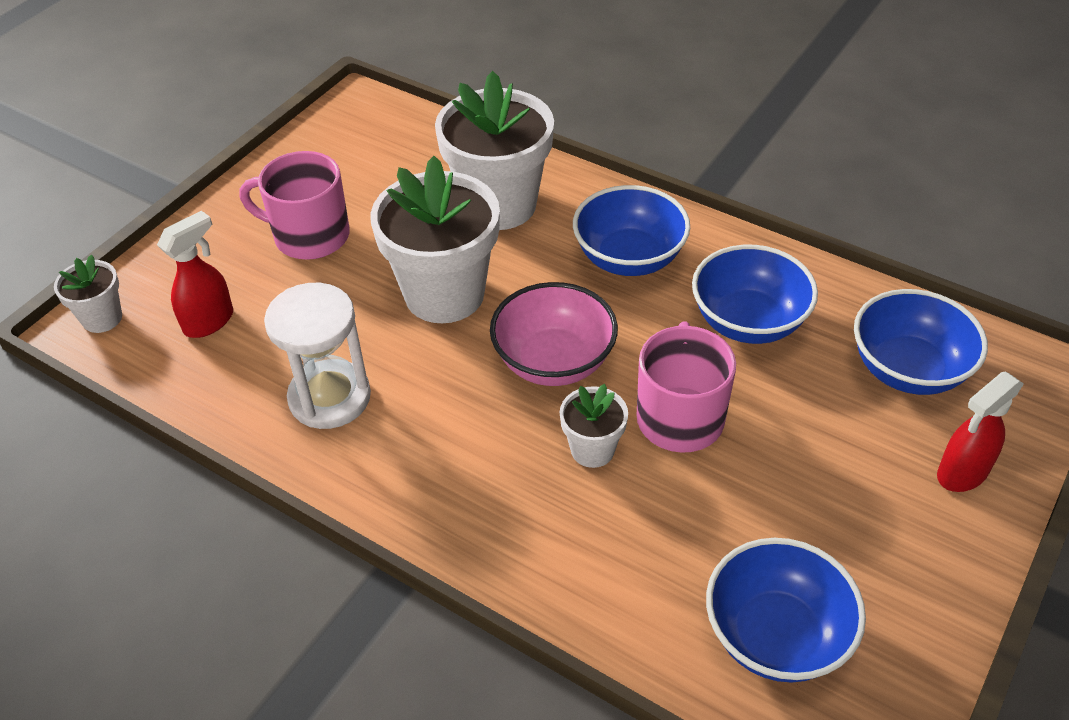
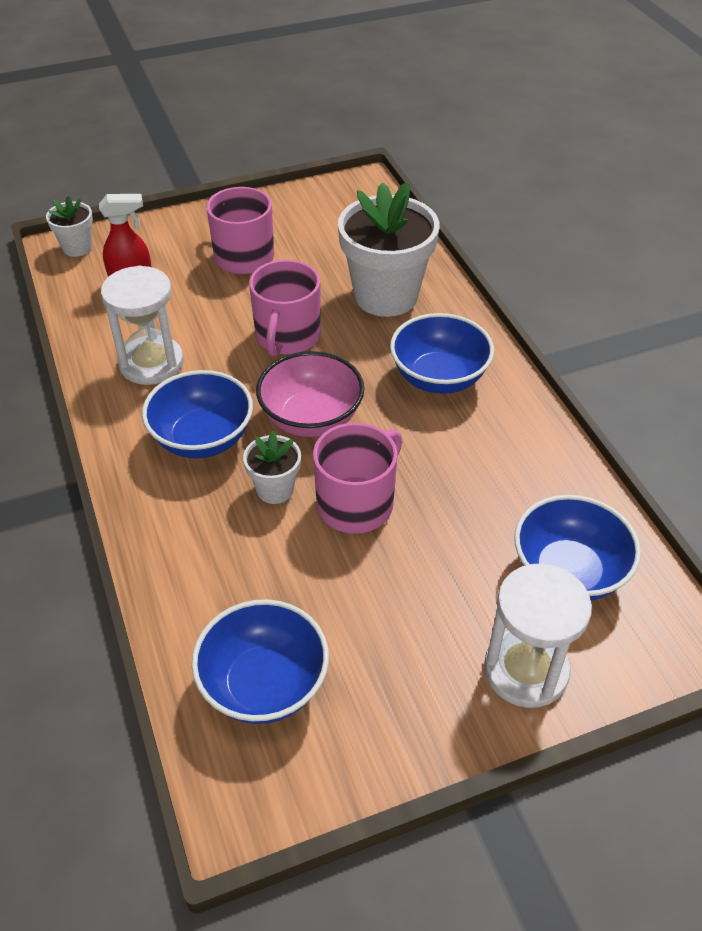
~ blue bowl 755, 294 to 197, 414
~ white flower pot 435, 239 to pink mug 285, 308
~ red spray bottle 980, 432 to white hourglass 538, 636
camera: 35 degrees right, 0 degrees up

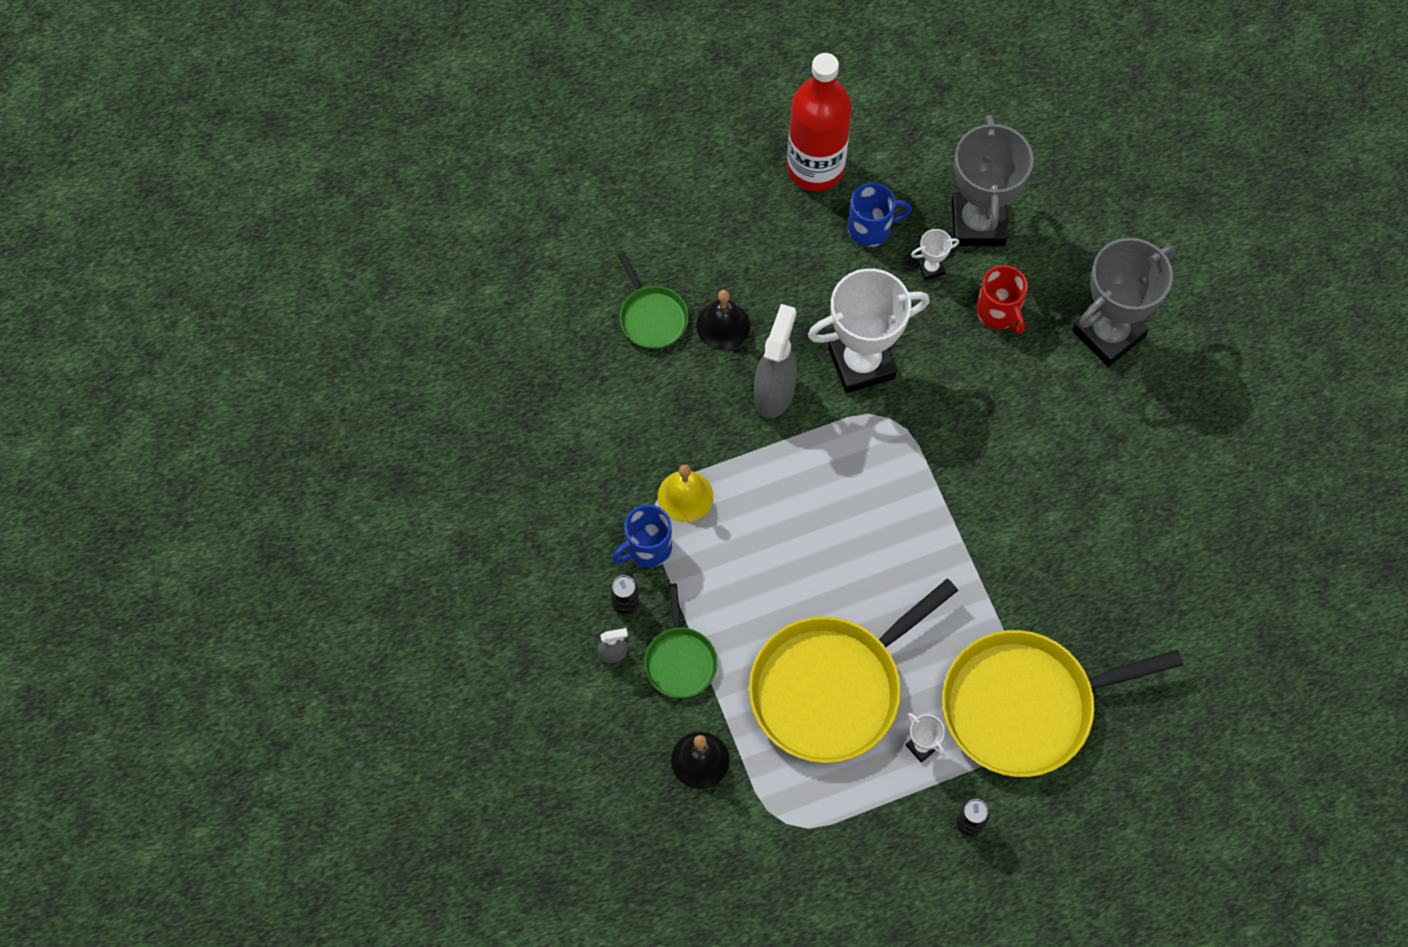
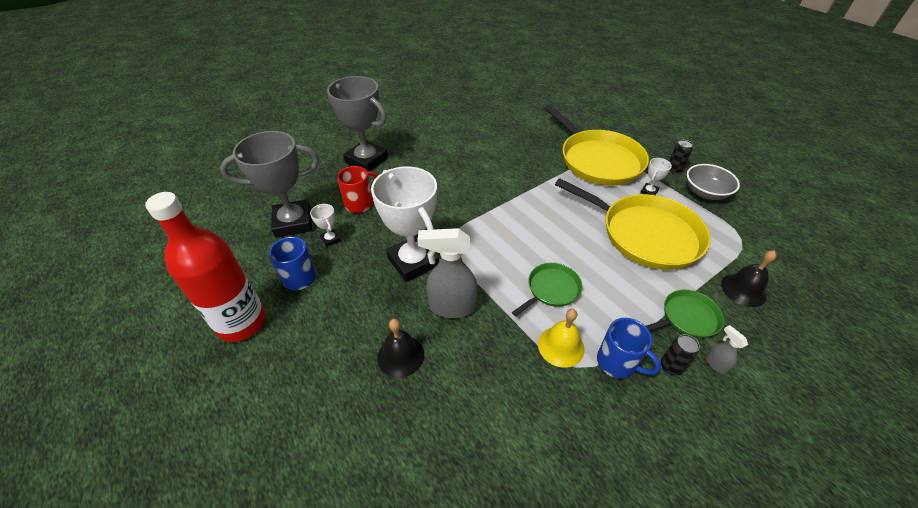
+ grey bowl 713, 182
~ green pan 653, 300 to 547, 289
camera: 105 degrees left, 20 degrees down

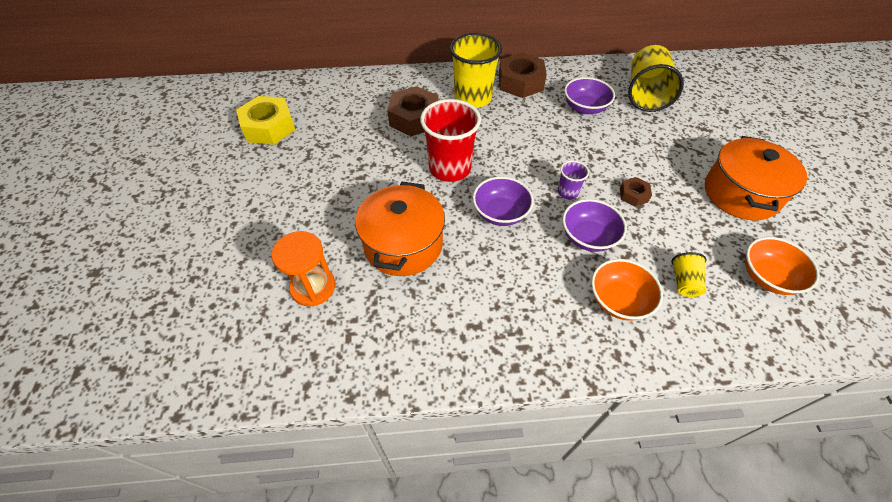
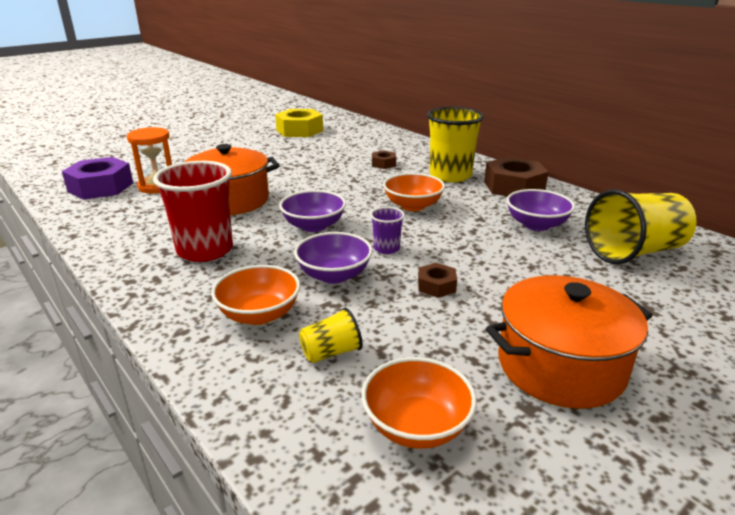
+ purple nut 97, 178
+ orange bowl 414, 192
~ red cup 450, 140 to 193, 211
~ brown nut 413, 111 = 384, 159 x0.50
camera: 55 degrees right, 25 degrees down

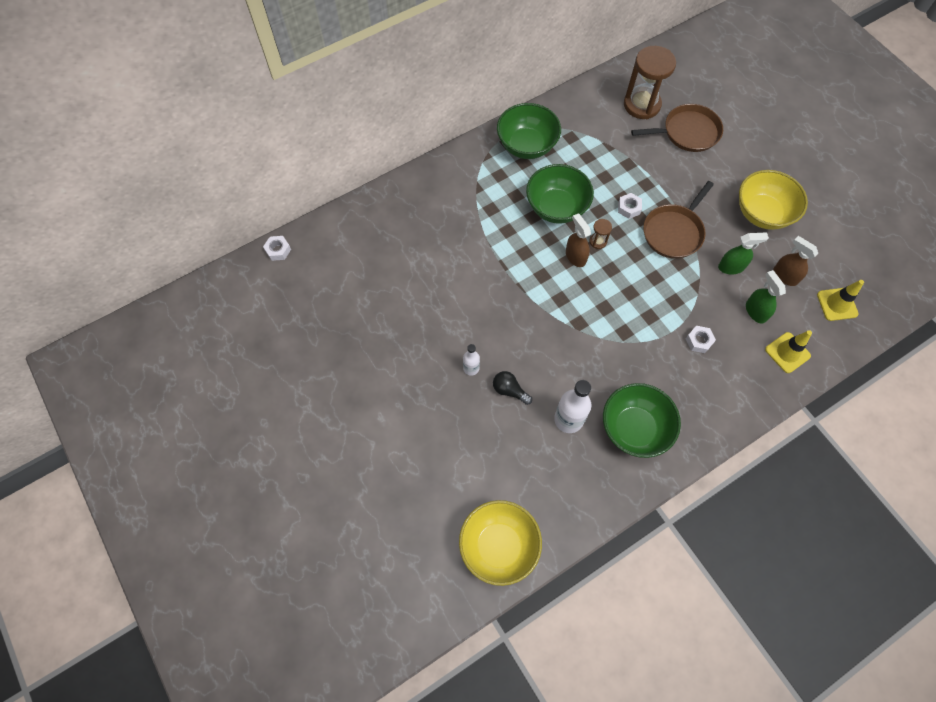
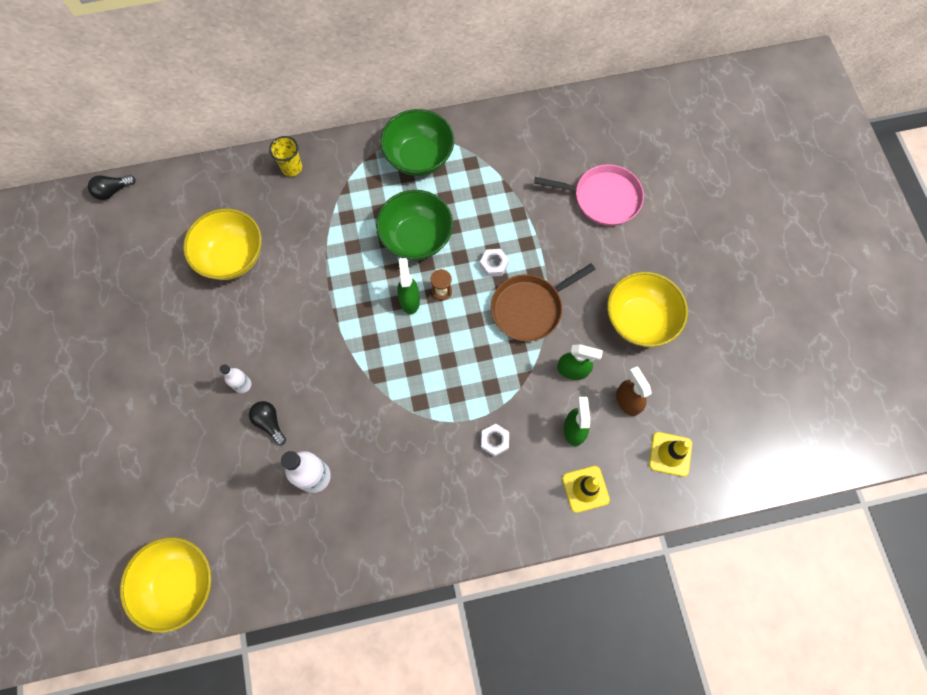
- green bowl 642, 420
- brown hourglass 650, 82
+ yellow bowl 222, 244
+ yellow cup 285, 156
~ white nut 277, 248 to black light bulb 111, 187
~ brown spray bottle 578, 240 to green spray bottle 408, 286
~ brown pan 677, 128 to pink pan 589, 195
camera: 20 degrees right, 5 degrees up

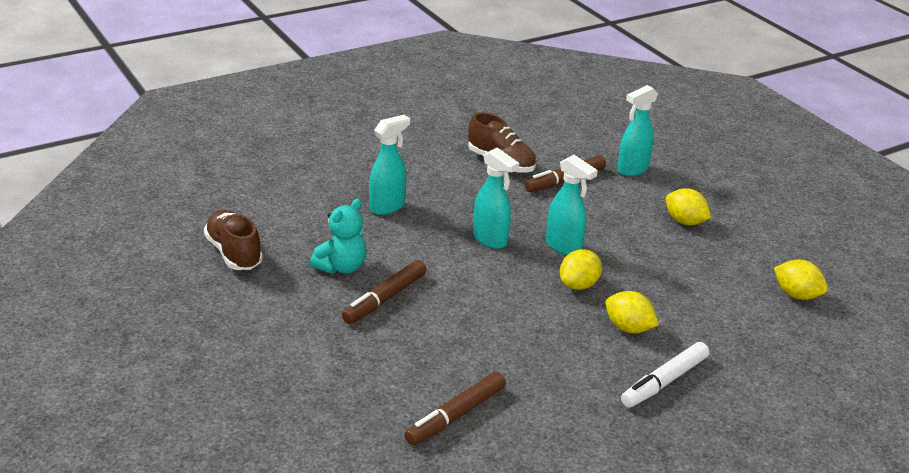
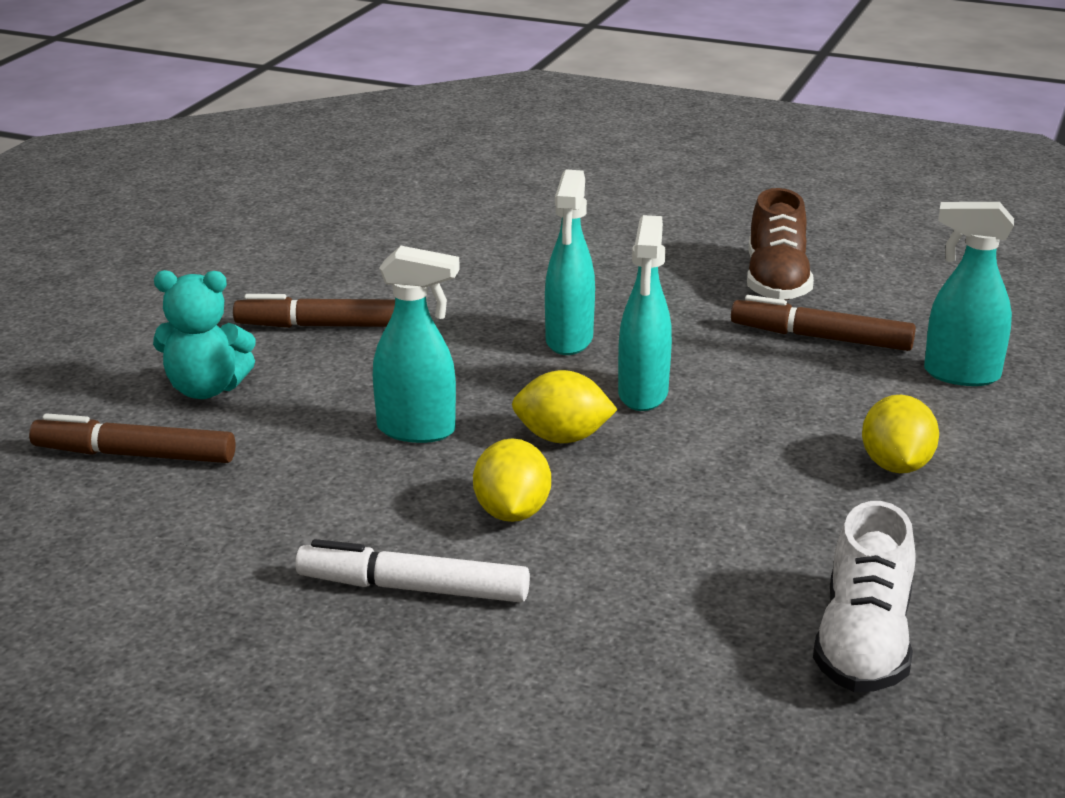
- brown shoe 233, 240
~ turquoise teddy bear 338, 236 to 204, 334
~ turquoise spray bottle 389, 165 to 416, 344
~ yellow lemon 801, 280 to white shoe 864, 596
camera: 55 degrees right, 5 degrees down

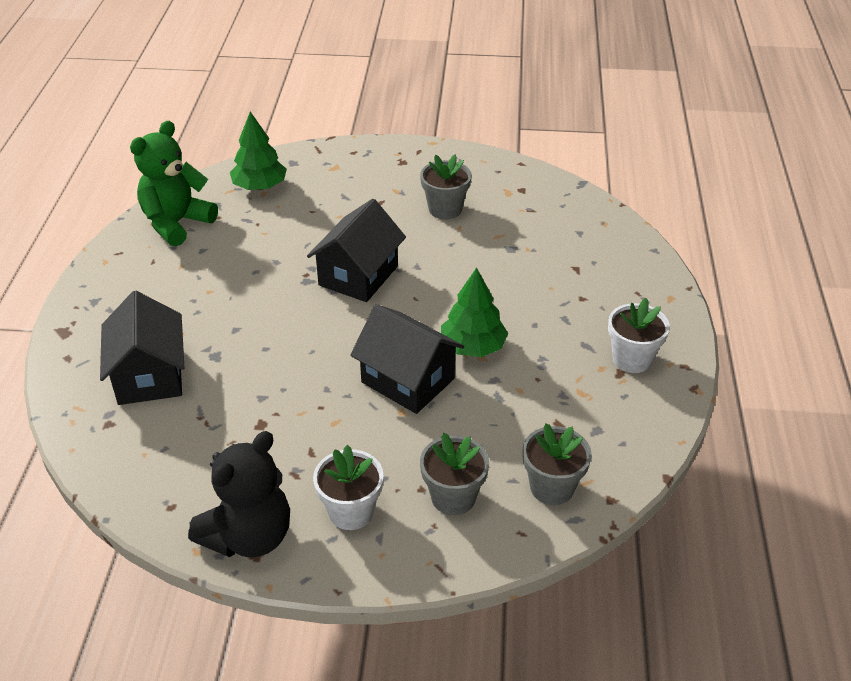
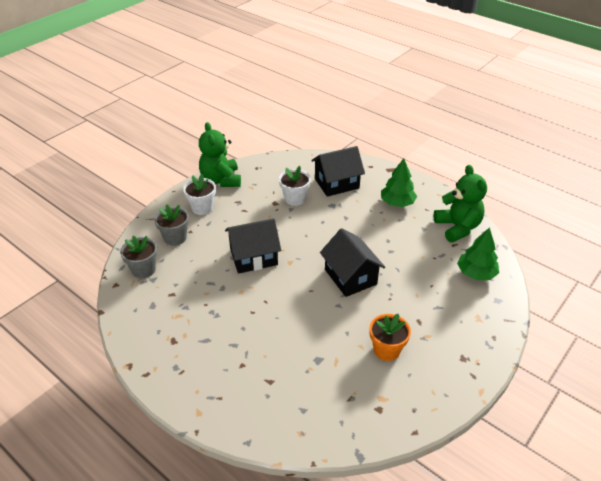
~ green tree 474, 312 to 399, 182
~ white flower pot 639, 335 to 295, 186
~ black teddy bear 239, 494 to green teddy bear 220, 154
~ grey flower pot 446, 186 to orange flower pot 390, 337
~ black house 142, 348 = 338, 171 45 degrees counterclockwise
camera: 125 degrees right, 0 degrees up

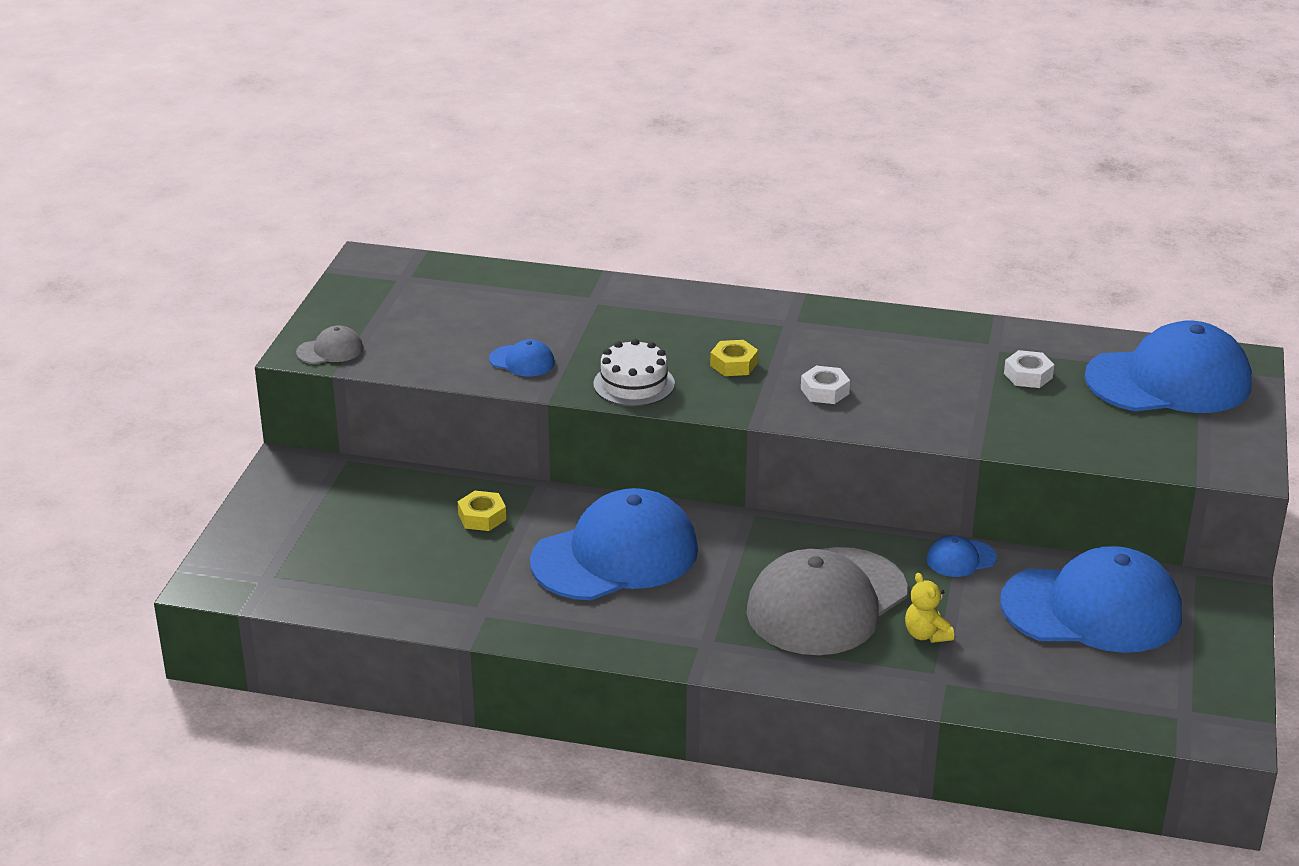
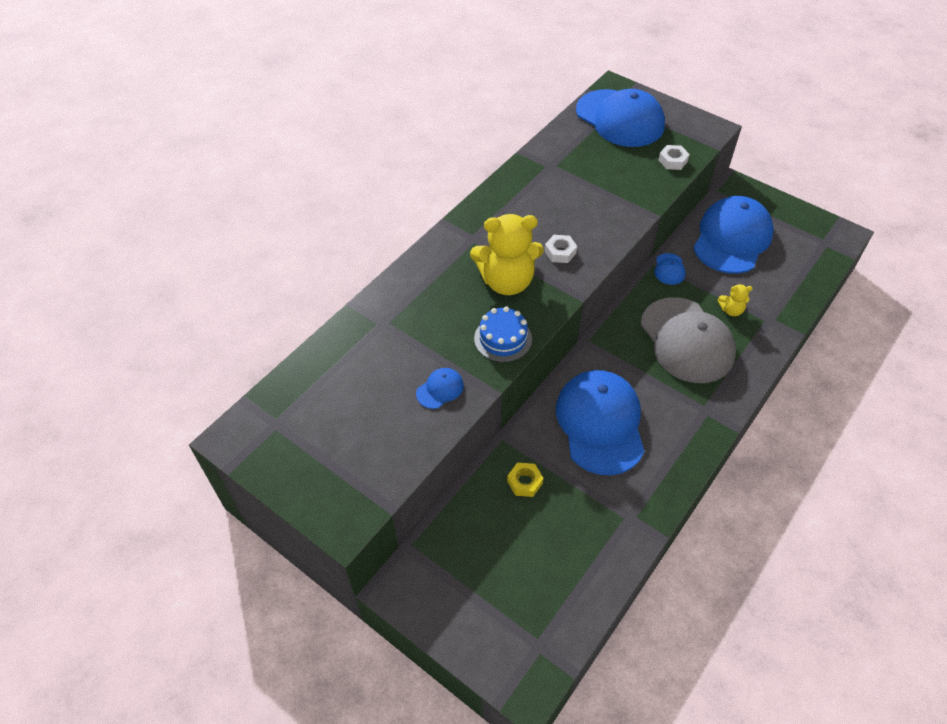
- grey cap 329, 344
~ white nut 1029, 369 to 674, 157
~ yellow nut 734, 358 to yellow teddy bear 507, 254
~ white cake 634, 372 to blue cake 503, 334
~ blue cap 1168, 367 = 620, 118 120 degrees clockwise
camera: 65 degrees left, 20 degrees up

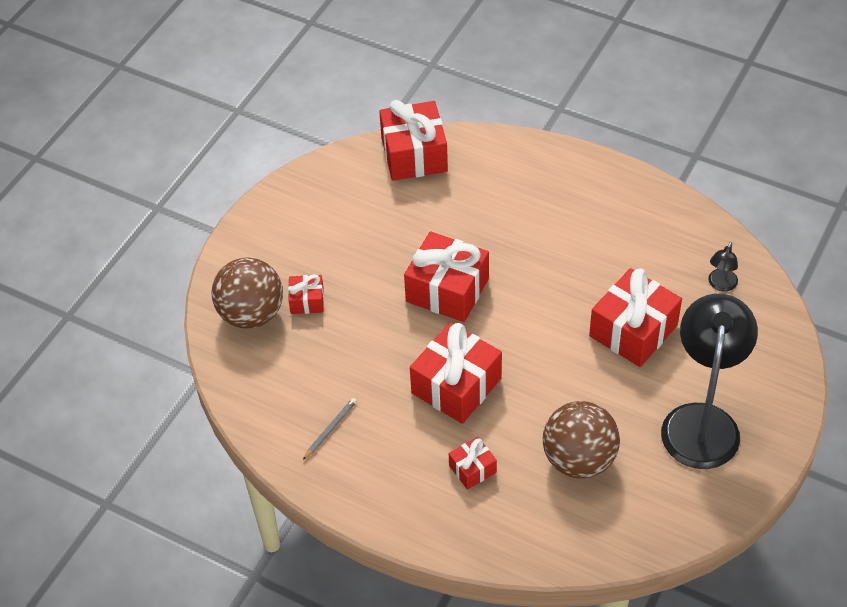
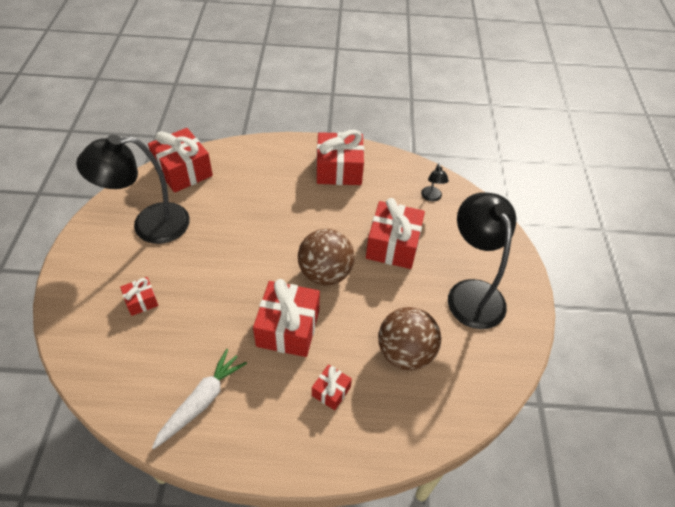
+ black lamp 133, 189
~ brown ball 247, 293 to 326, 257
~ red gift 446, 277 to 340, 157
~ grey pencil 330, 429 to white carrot 199, 399
camera: 30 degrees left, 0 degrees up

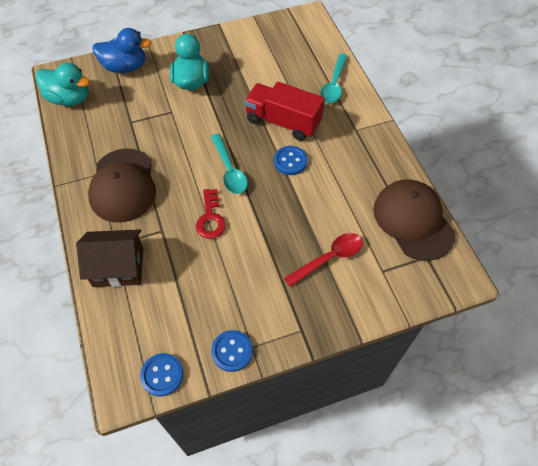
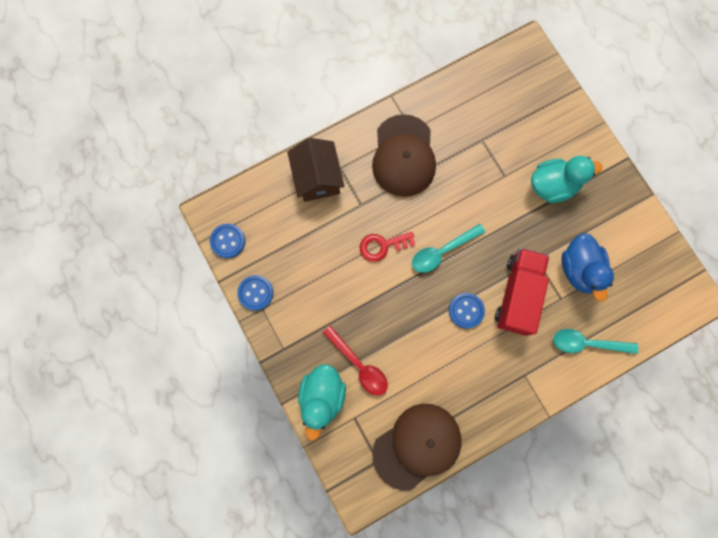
~ turquoise duck 62, 84 to 322, 402
~ blue duck 121, 50 to 588, 267
~ brown cap 122, 185 = 404, 155 75 degrees counterclockwise
camera: 80 degrees right, 20 degrees up

